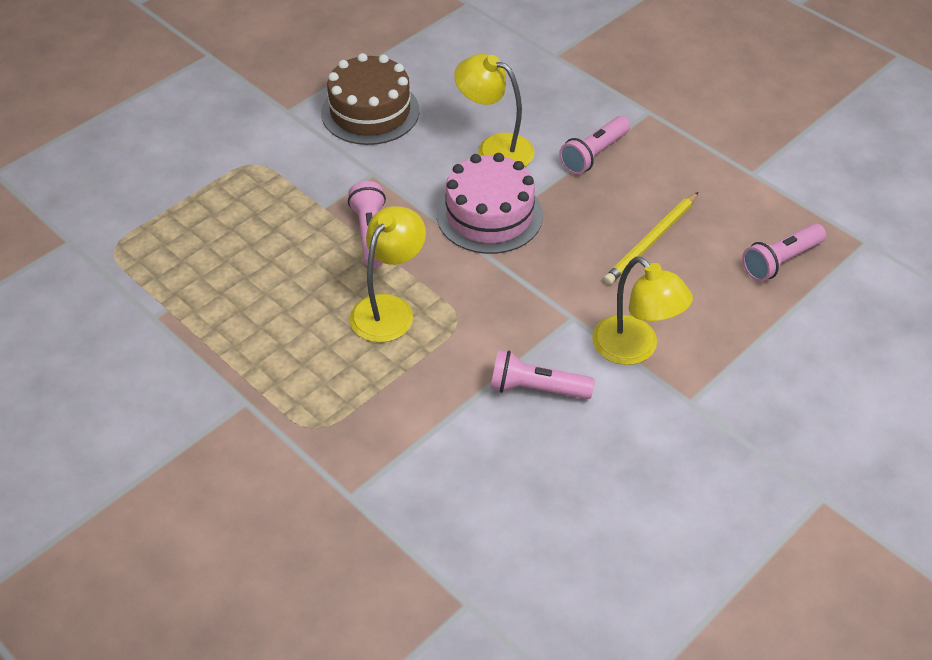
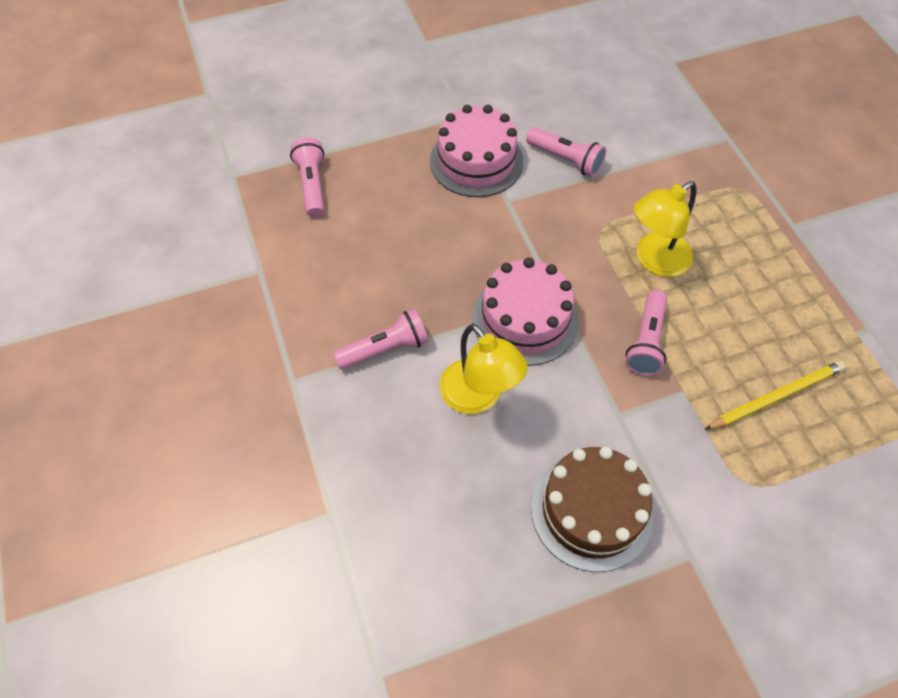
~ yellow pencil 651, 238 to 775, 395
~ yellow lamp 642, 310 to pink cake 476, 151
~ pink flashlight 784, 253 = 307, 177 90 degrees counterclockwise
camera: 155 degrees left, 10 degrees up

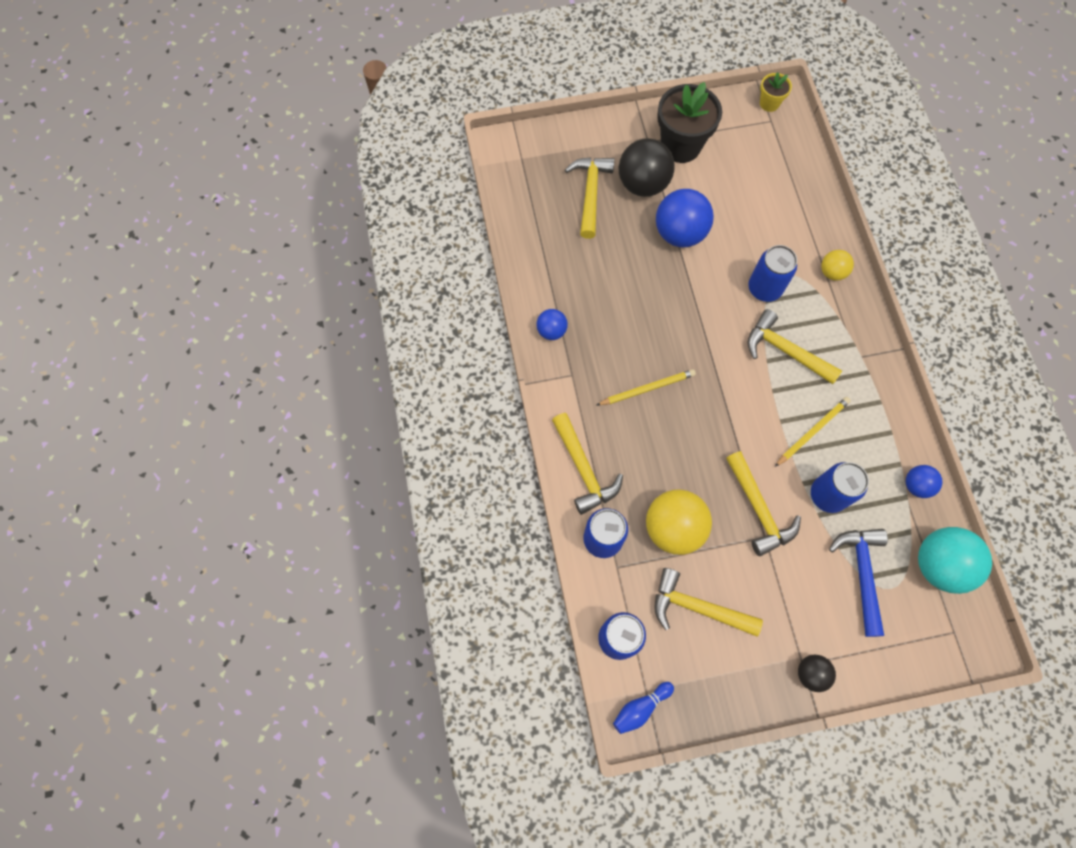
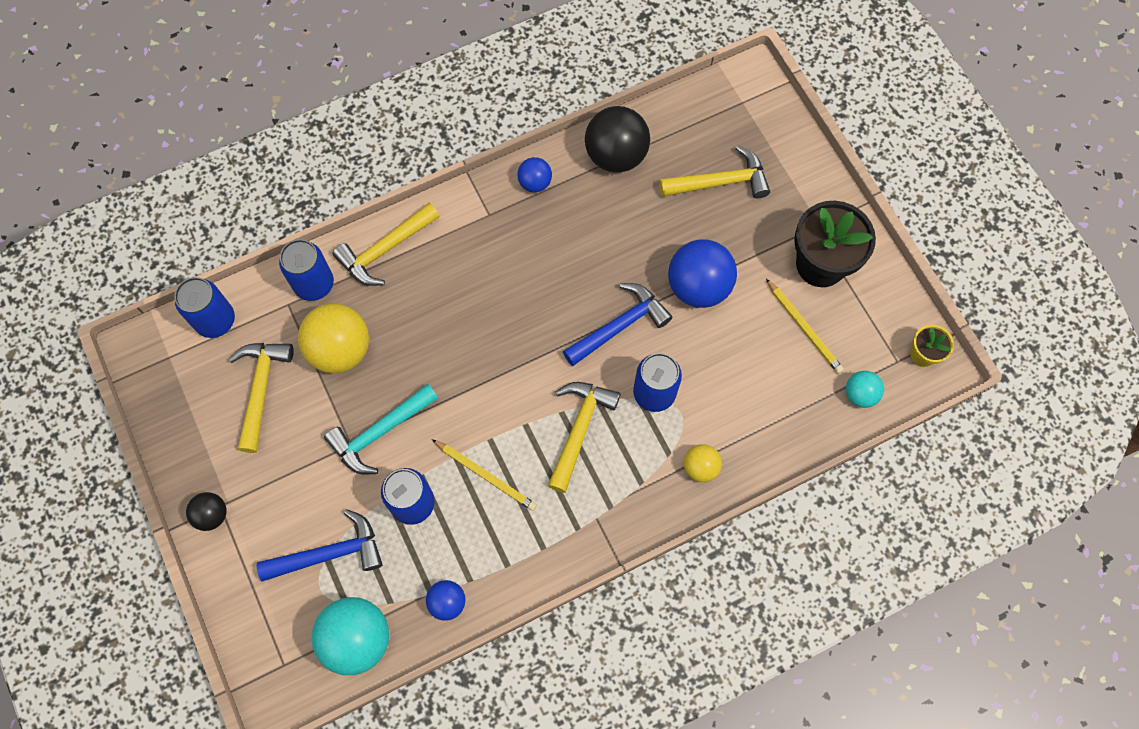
- blue bowling pin 643, 708
+ blue hammer 618, 324
+ turquoise ball 865, 389
~ yellow pencil 646, 387 to 805, 326
~ black ball 646, 167 to 617, 139
~ yellow hammer 763, 503 to turquoise hammer 381, 429
camera: 75 degrees right, 0 degrees up

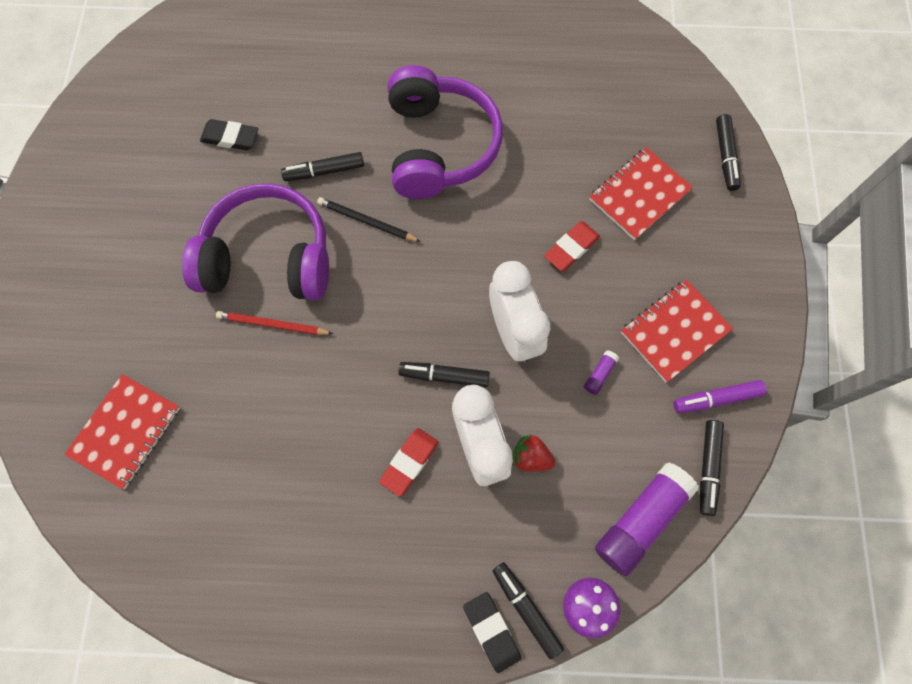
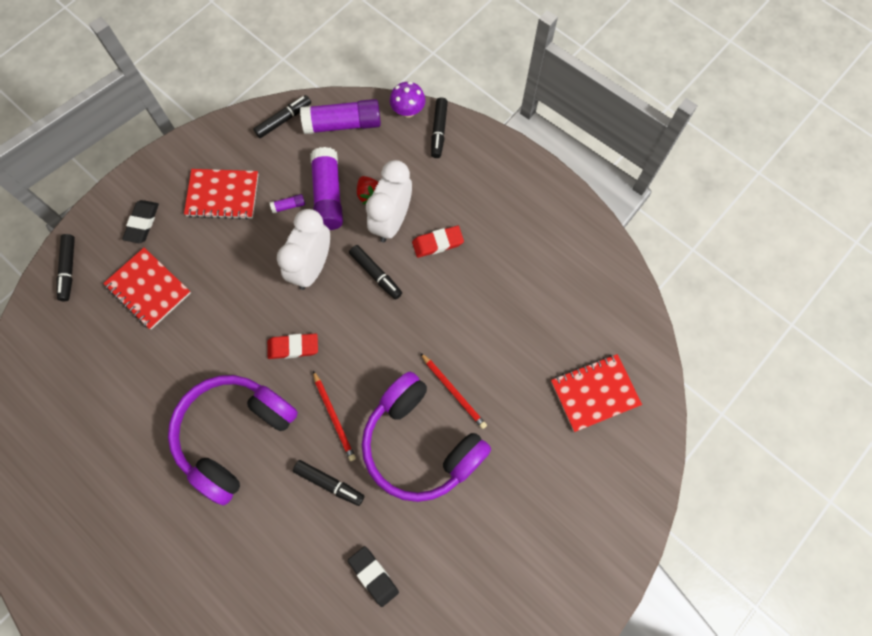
- purple marker 720, 396
+ purple glue stick 326, 188
~ black eraser 492, 632 to 140, 221
~ red eraser 572, 246 to 292, 346
~ black pencil 369, 219 to red pencil 334, 416
~ red notebook 641, 193 = 147, 288 45 degrees clockwise
~ black marker 728, 152 = 66, 267 135 degrees clockwise
camera: 140 degrees left, 0 degrees up

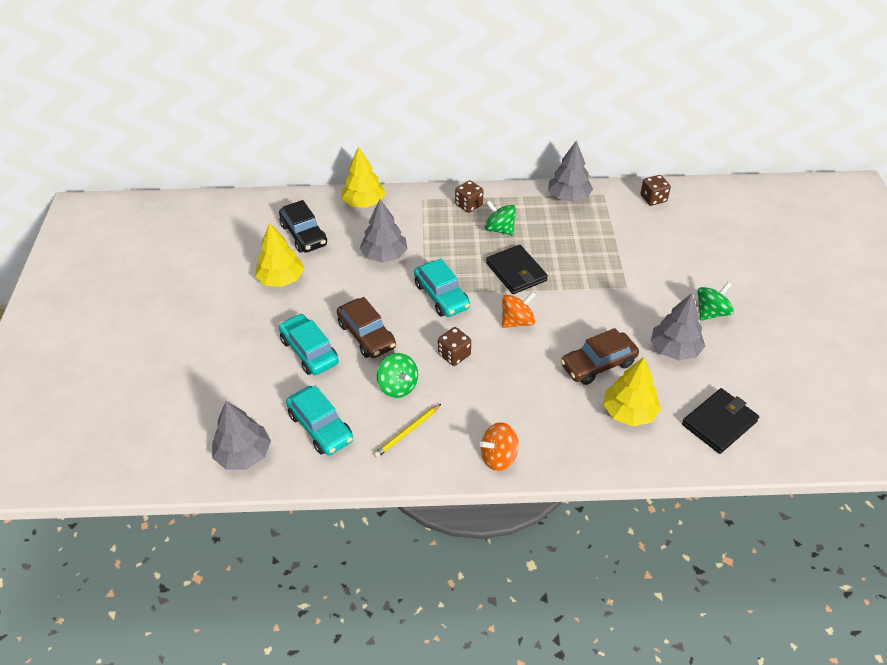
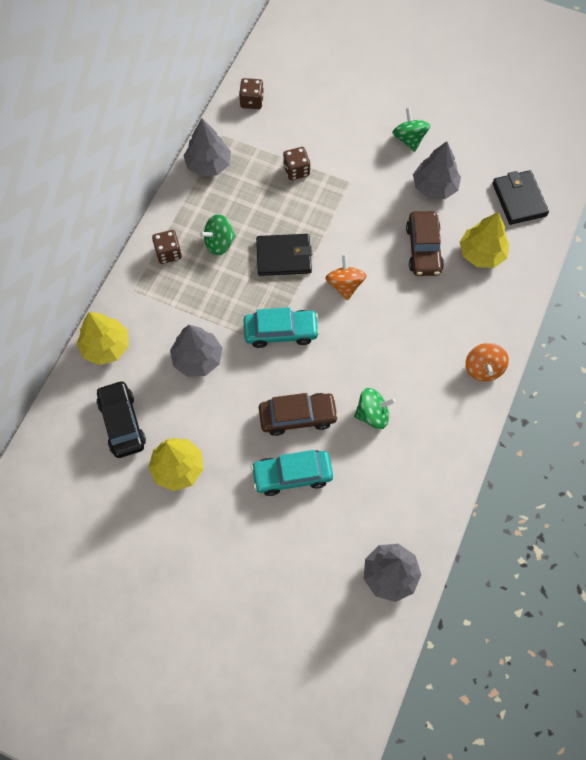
- turquoise car 319, 420
- yellow pencil 407, 431
~ brown dice 454, 346 to 296, 163
~ black car 303, 226 = 121, 419 105 degrees counterclockwise
camera: 65 degrees left, 20 degrees up

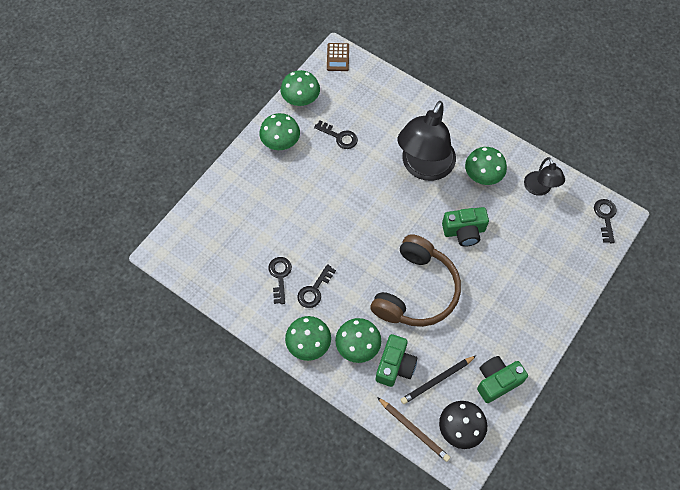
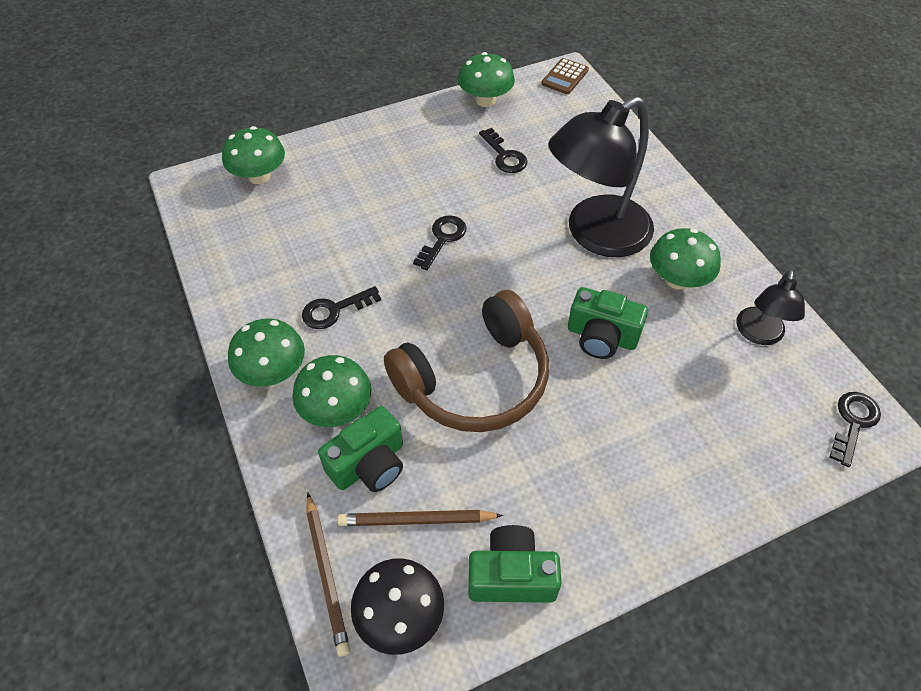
~ green mushroom 279, 131 to 253, 155
~ black key 280, 280 to 440, 242
~ black pencil 438, 379 to brown pencil 420, 518
camera: 30 degrees right, 10 degrees down

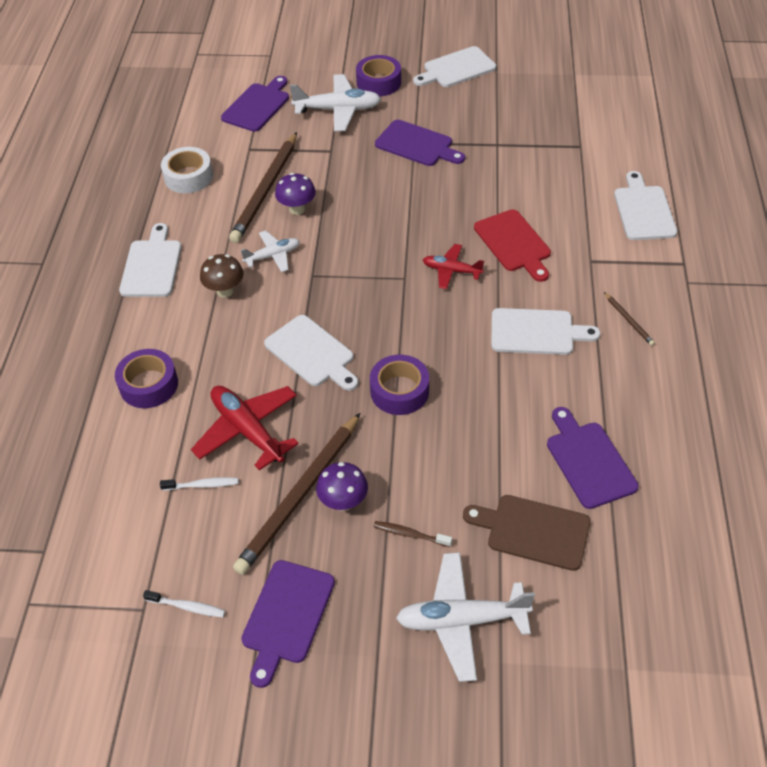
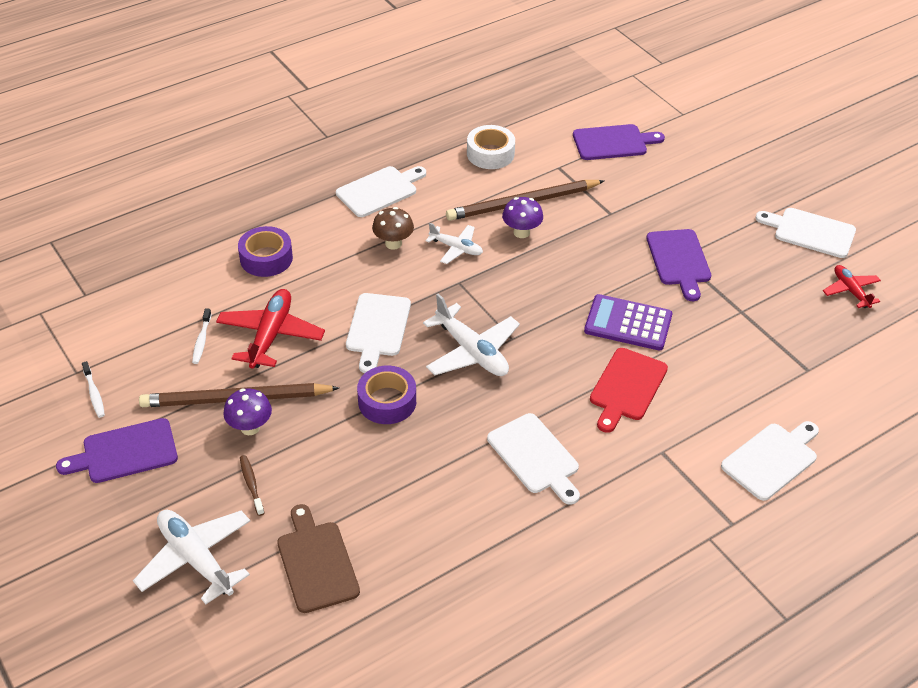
- purple tape 378, 75
- purple cutting board 593, 458
- brown pencil 629, 319
+ purple calculator 628, 322
~ white plane 335, 102 to 471, 335
~ red plane 453, 266 to 852, 286
~ white toothbrush 199, 484 = 201, 336 45 degrees clockwise
camera: 50 degrees right, 5 degrees down

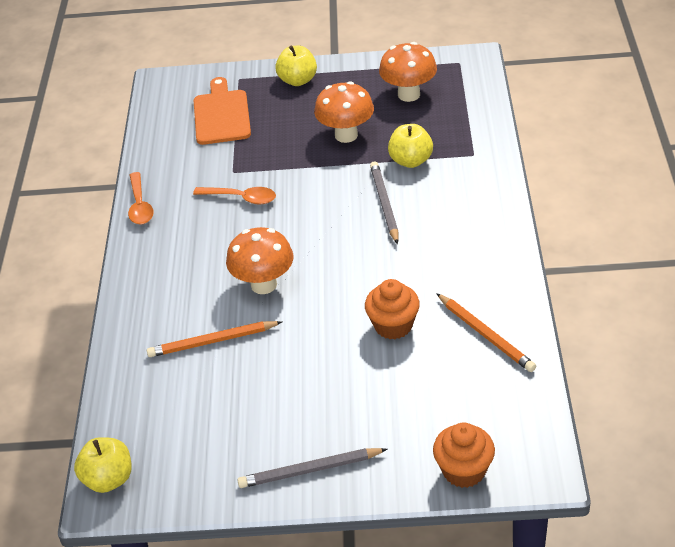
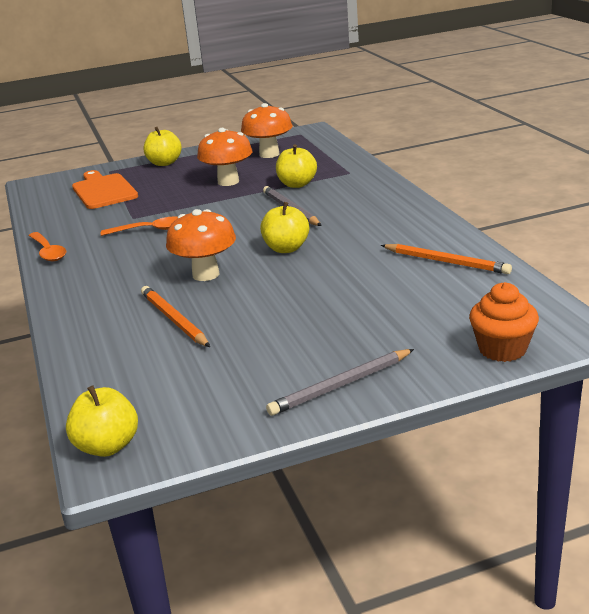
- orange cupcake 392, 309
+ yellow apple 284, 227
~ orange pencil 214, 339 = 175, 316 90 degrees clockwise
camera: 20 degrees left, 15 degrees down

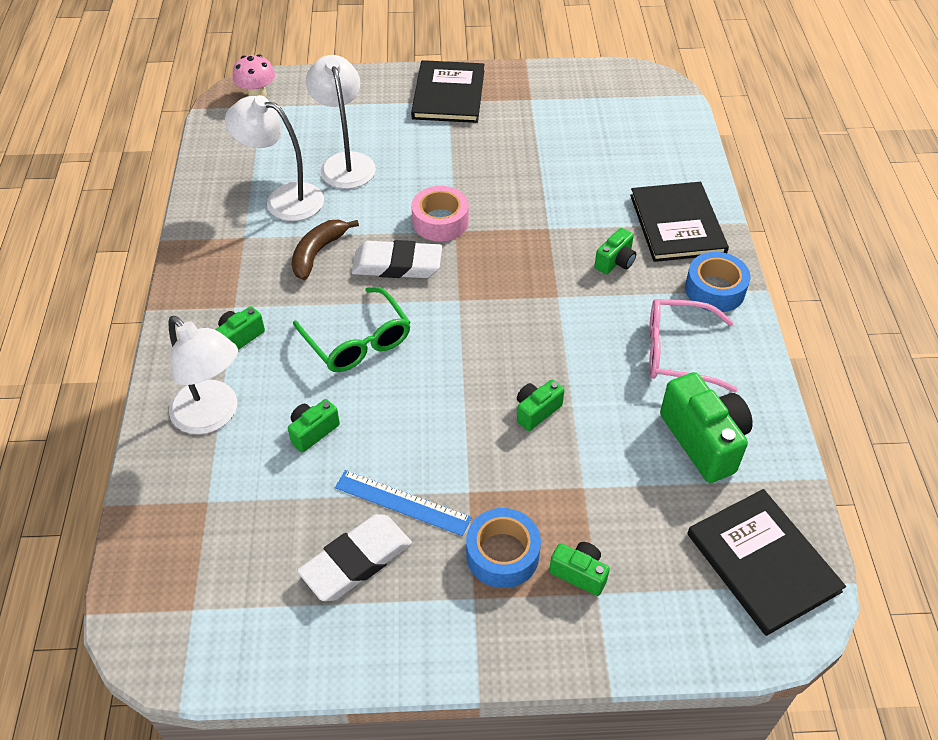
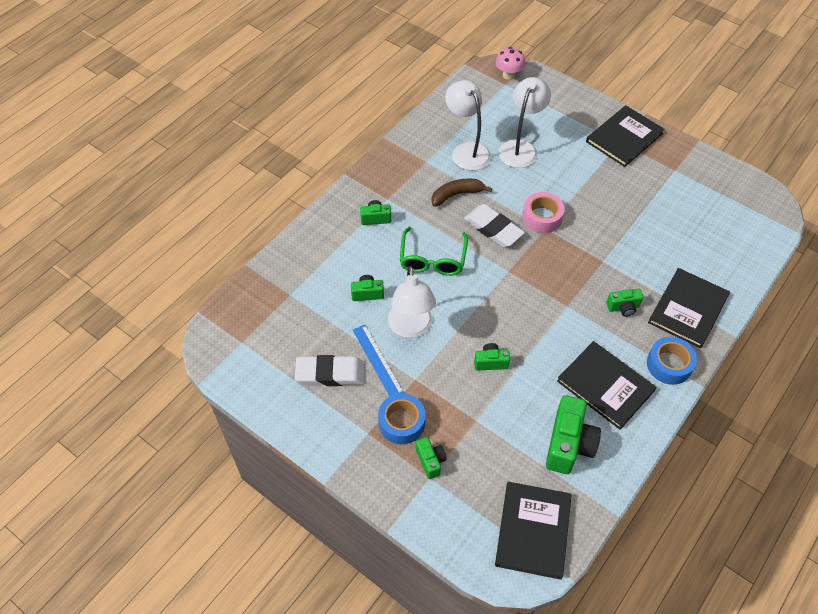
~ white lamp 203, 375 to 412, 302
~ pink glasses 693, 345 to black book 607, 385
camera: 40 degrees right, 5 degrees up

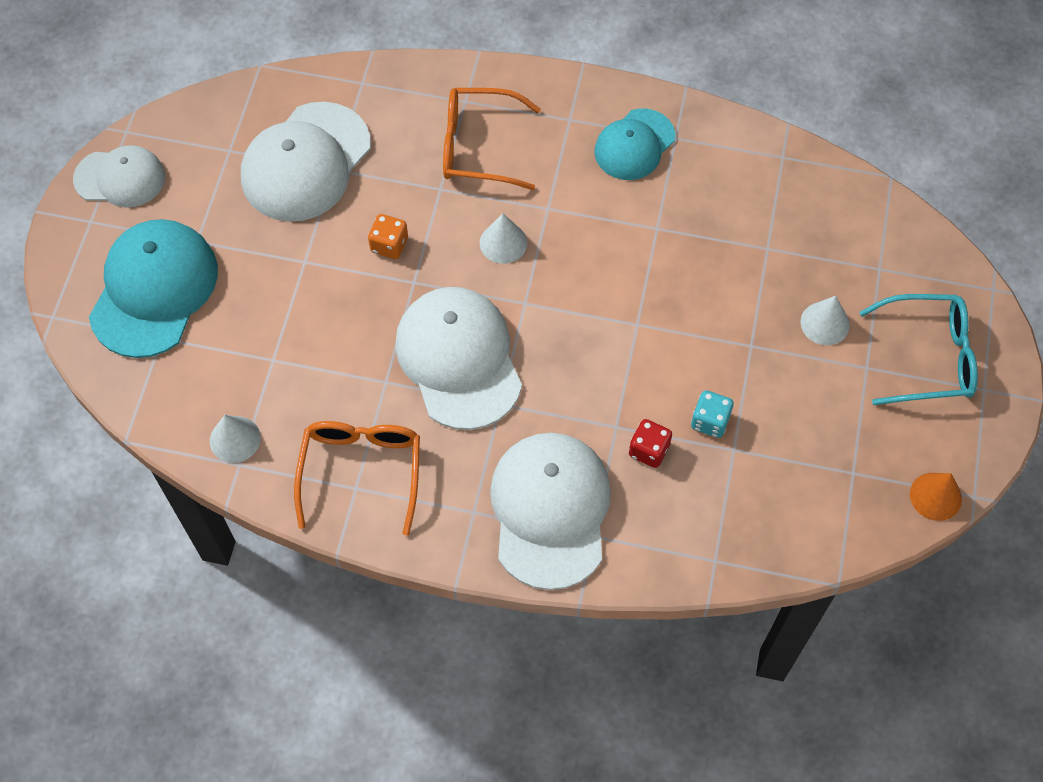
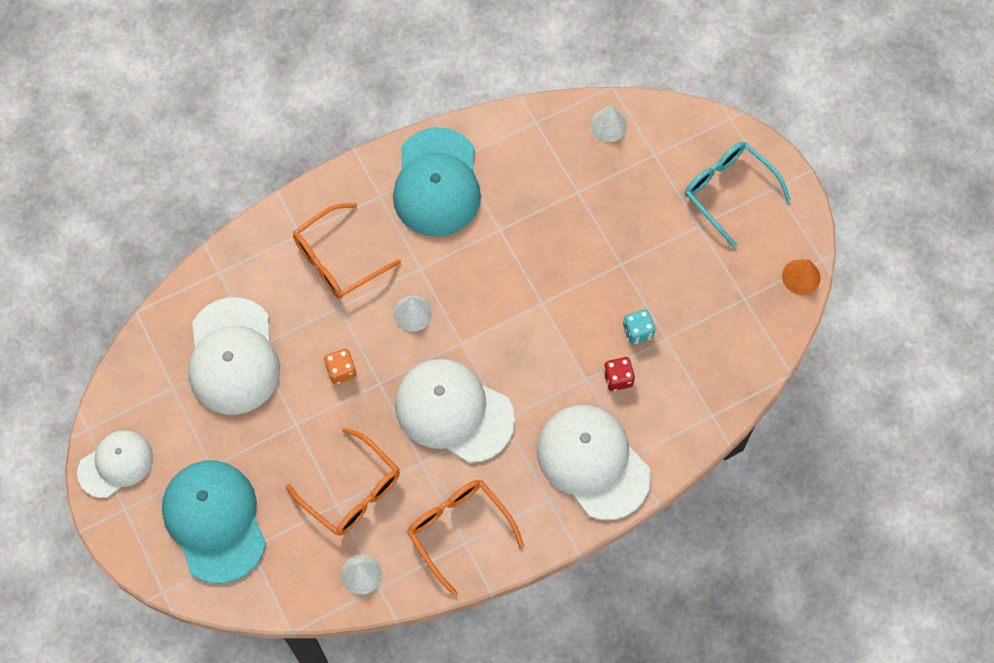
+ orange glasses 343, 482
~ white cone 825, 320 to 608, 123
~ turquoise glasses 918, 349 = 738, 195 90 degrees counterclockwise
~ turquoise cap 634, 144 = 437, 182 x1.61
camera: 40 degrees left, 5 degrees up

